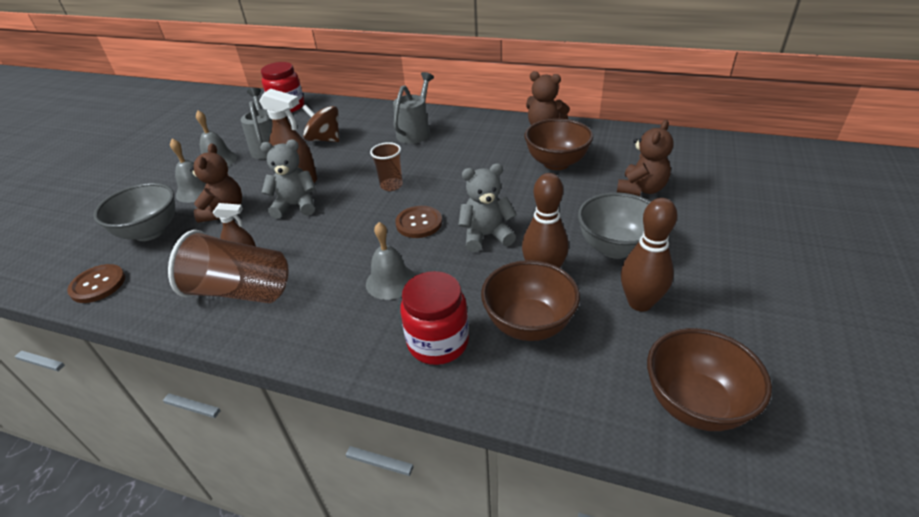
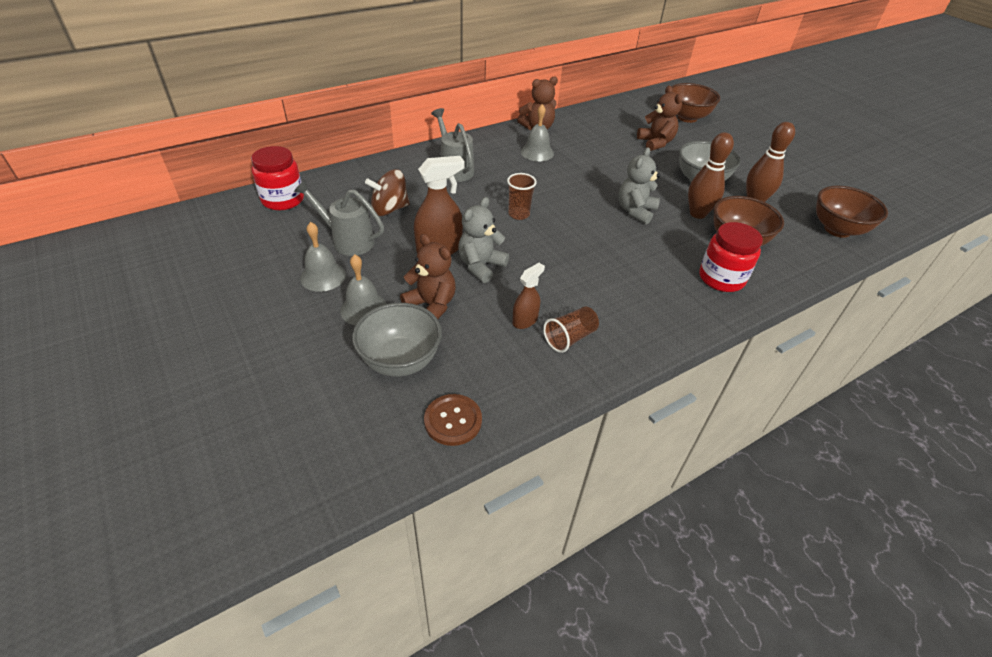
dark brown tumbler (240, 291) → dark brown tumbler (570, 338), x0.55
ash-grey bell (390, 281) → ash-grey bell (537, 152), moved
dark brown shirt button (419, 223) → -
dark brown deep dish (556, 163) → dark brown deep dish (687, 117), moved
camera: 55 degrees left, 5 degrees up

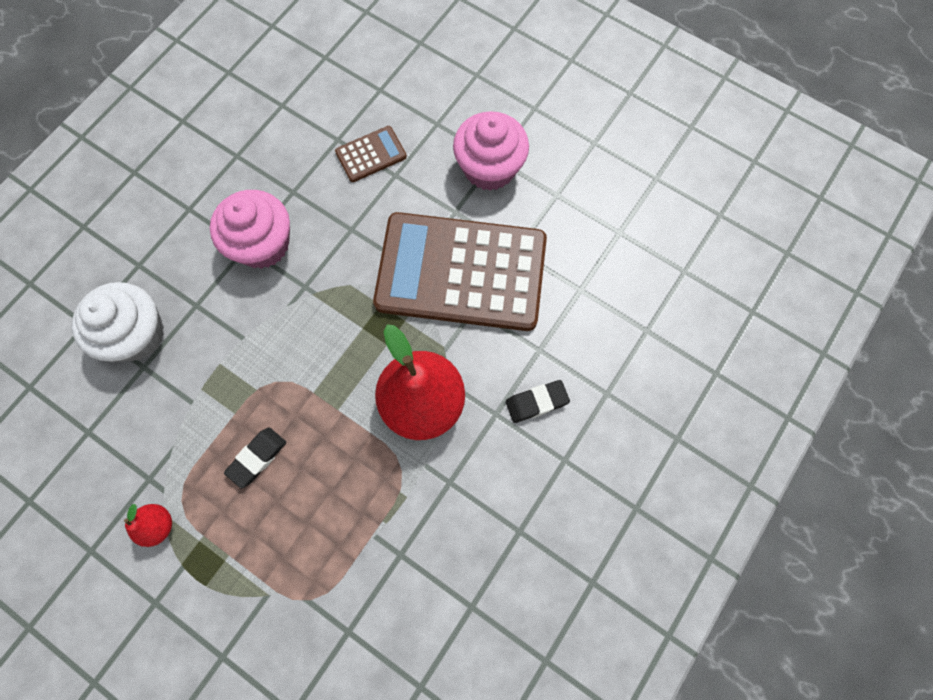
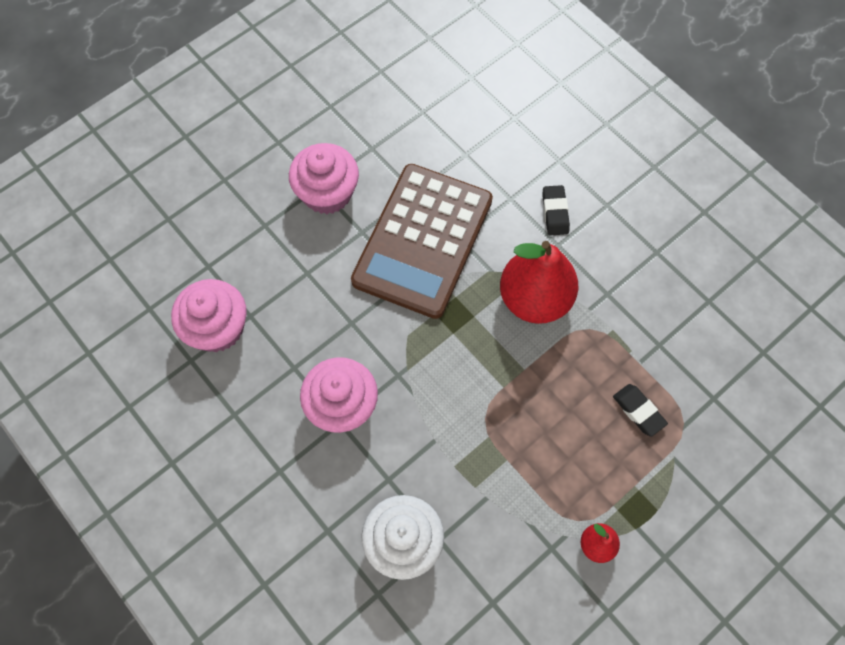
ebony gum eraser (257, 458) → ebony gum eraser (638, 411), moved
dark brown pocket calculator (371, 154) → -
- → rose-pink cupcake (217, 328)
camera: 75 degrees left, 5 degrees down

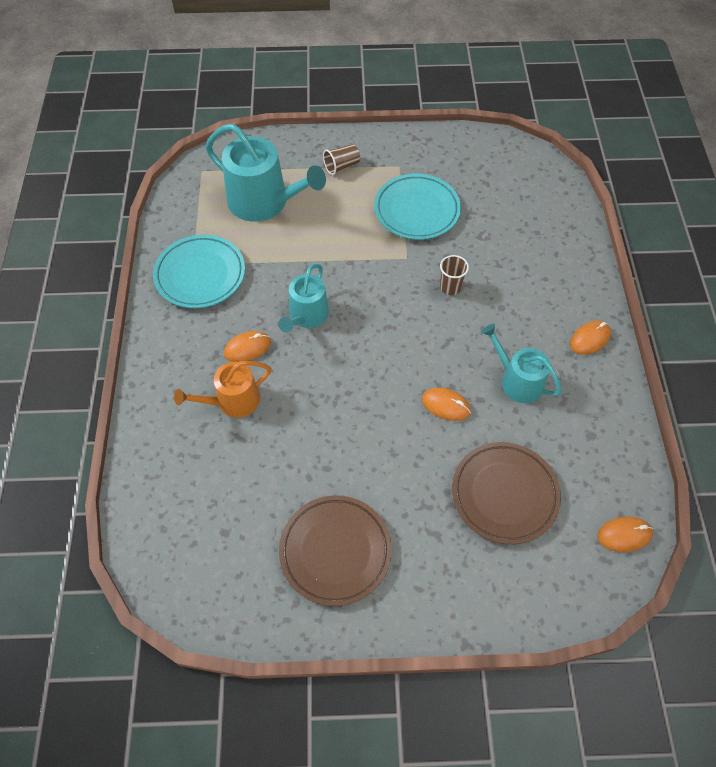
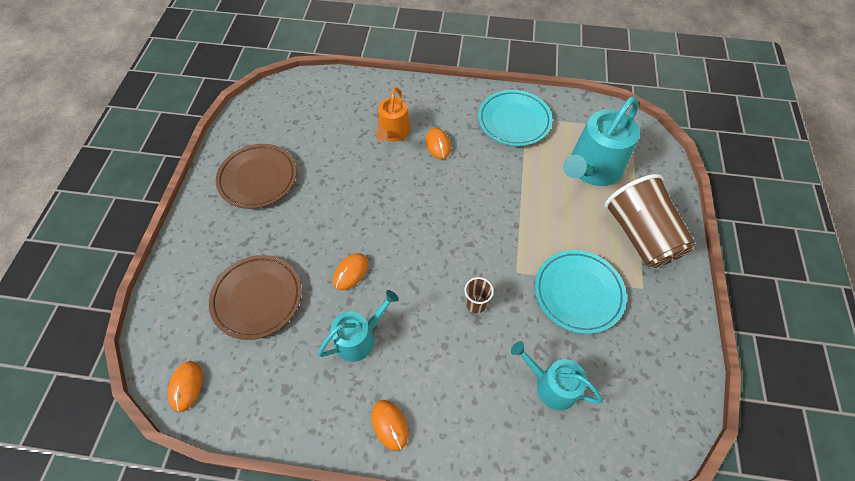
bright orange watering can (233, 401) → bright orange watering can (393, 132), 150 degrees counterclockwise
aqua watering can (307, 316) → aqua watering can (551, 385), moved
dark brown tumbler (342, 166) → dark brown tumbler (640, 235), x2.36
camera: 100 degrees right, 0 degrees up

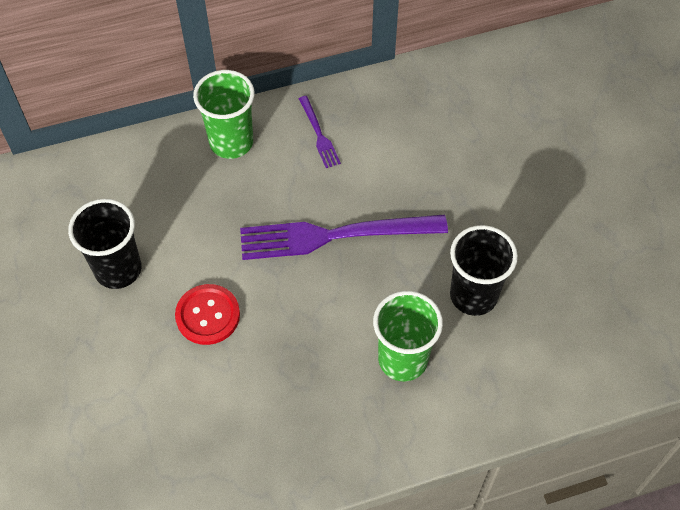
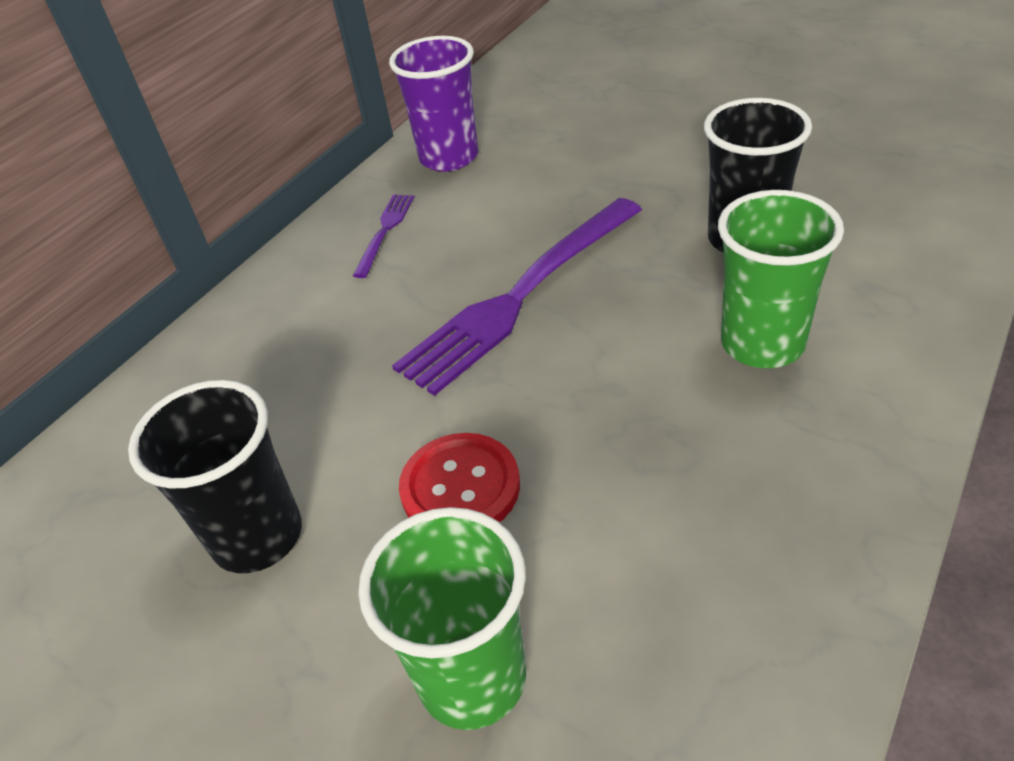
emerald tumbler (231, 142) → emerald tumbler (472, 678), moved
violet fork (319, 134) → violet fork (385, 231), 105 degrees counterclockwise
- → violet tumbler (449, 157)
camera: 35 degrees left, 15 degrees down

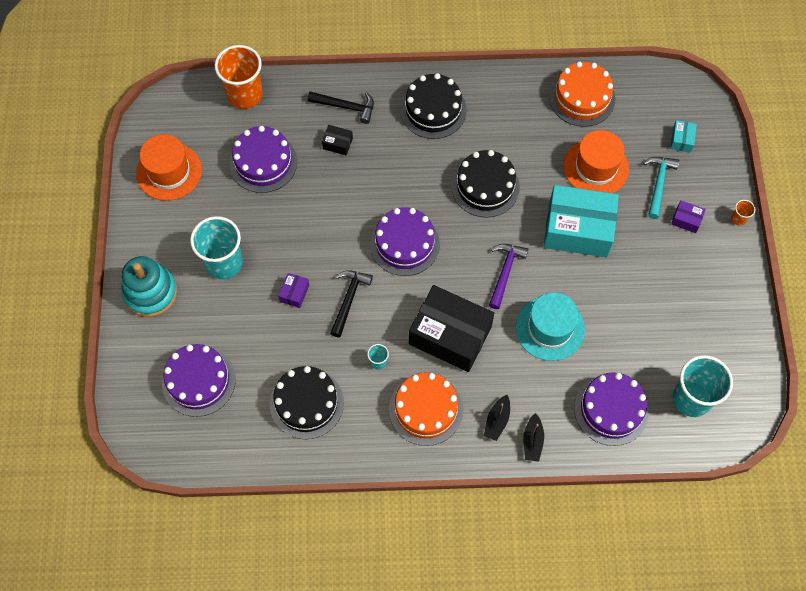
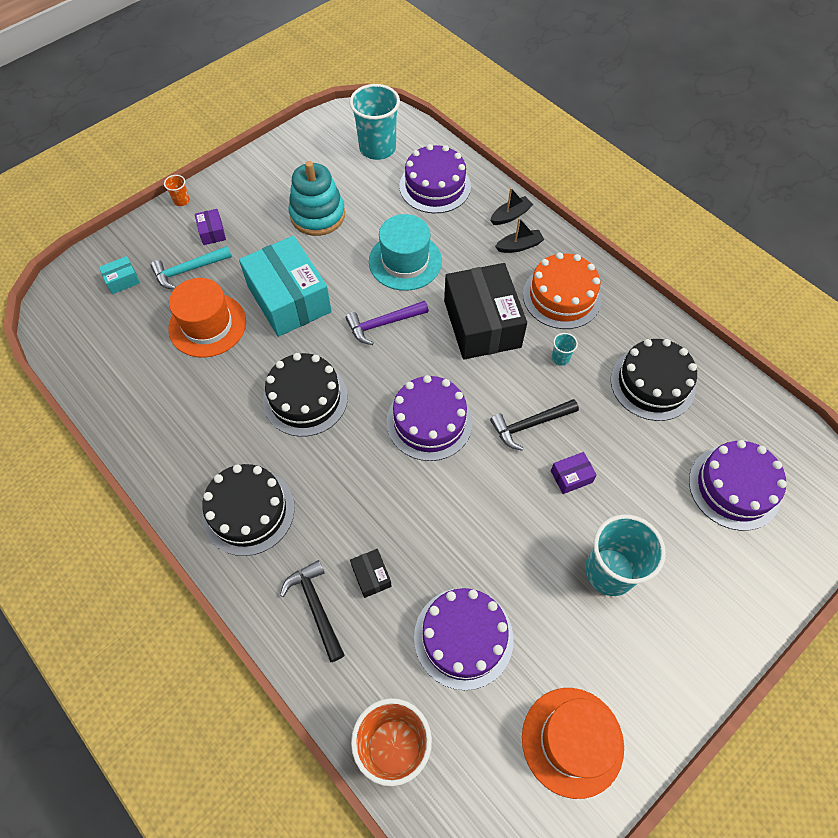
aqua stacking toy (150, 292) → aqua stacking toy (317, 215), moved
bright orange cake (582, 98) → -
camera: 130 degrees left, 5 degrees down

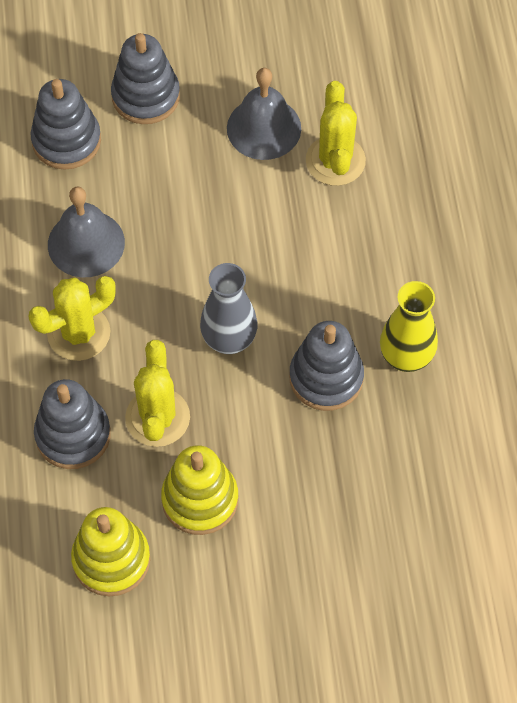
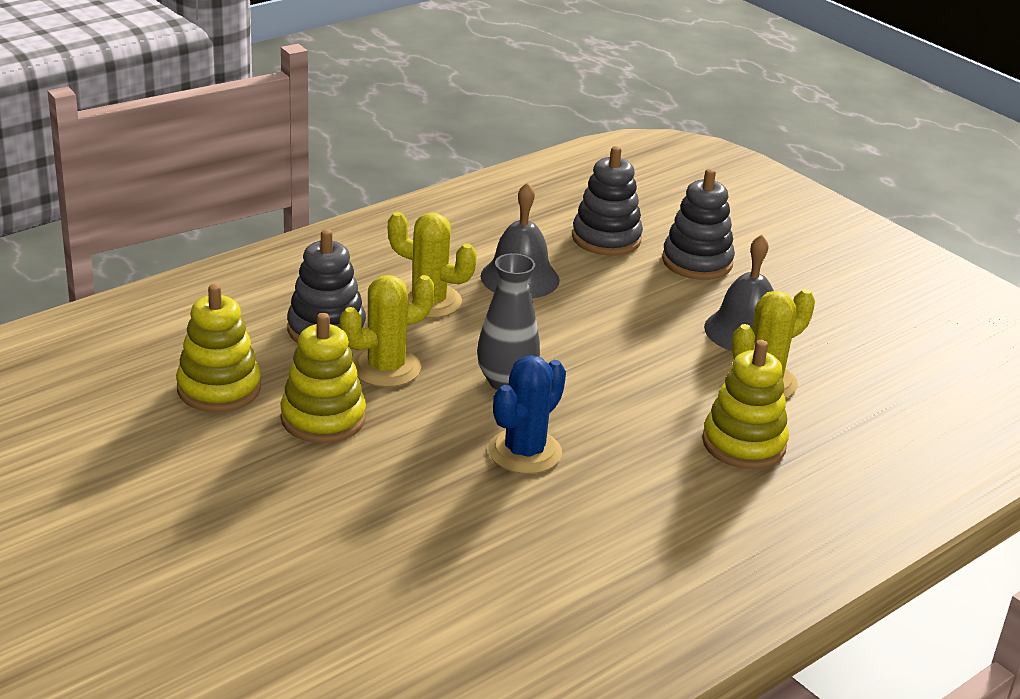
ash-grey stacking toy (326, 378) → royal blue cactus (524, 452)
golden flower vase (406, 357) → -
- → golden stacking toy (744, 444)
camera: 55 degrees right, 30 degrees down

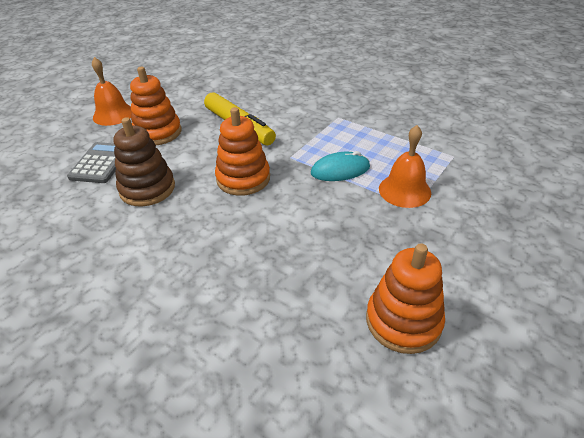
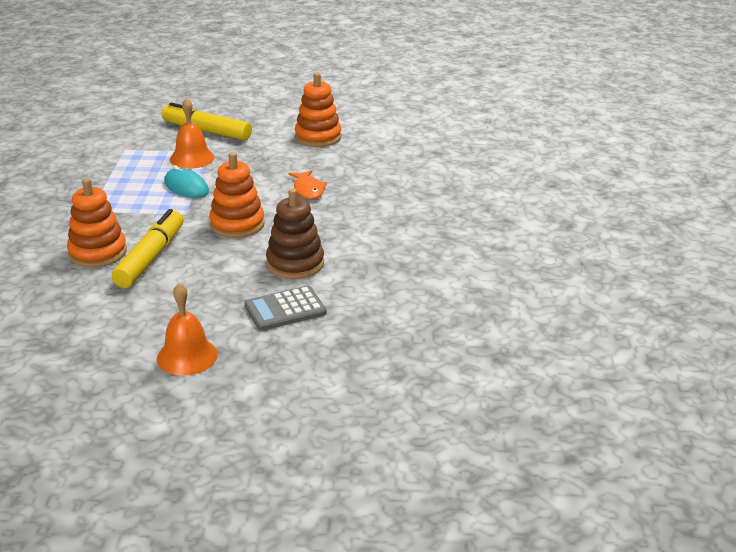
bright orange stacking toy (158, 132) → bright orange stacking toy (98, 253), moved
- → golden marker (207, 131)
- → bright orange fish figure (308, 190)
camera: 125 degrees left, 10 degrees down

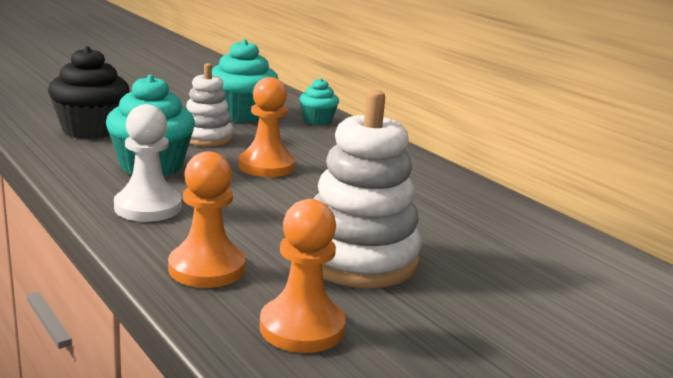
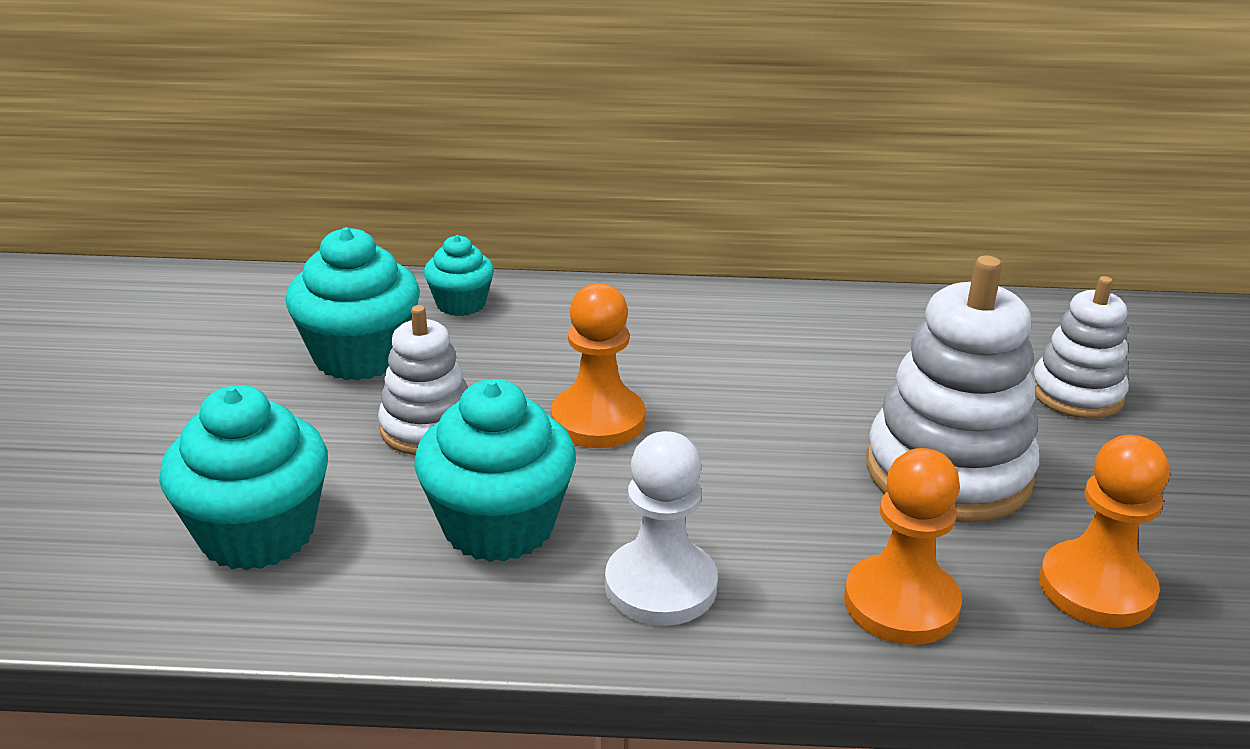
ebony cupcake (91, 130) → aqua cupcake (257, 533)
- → snow-white stacking toy (1076, 394)
camera: 50 degrees left, 10 degrees up

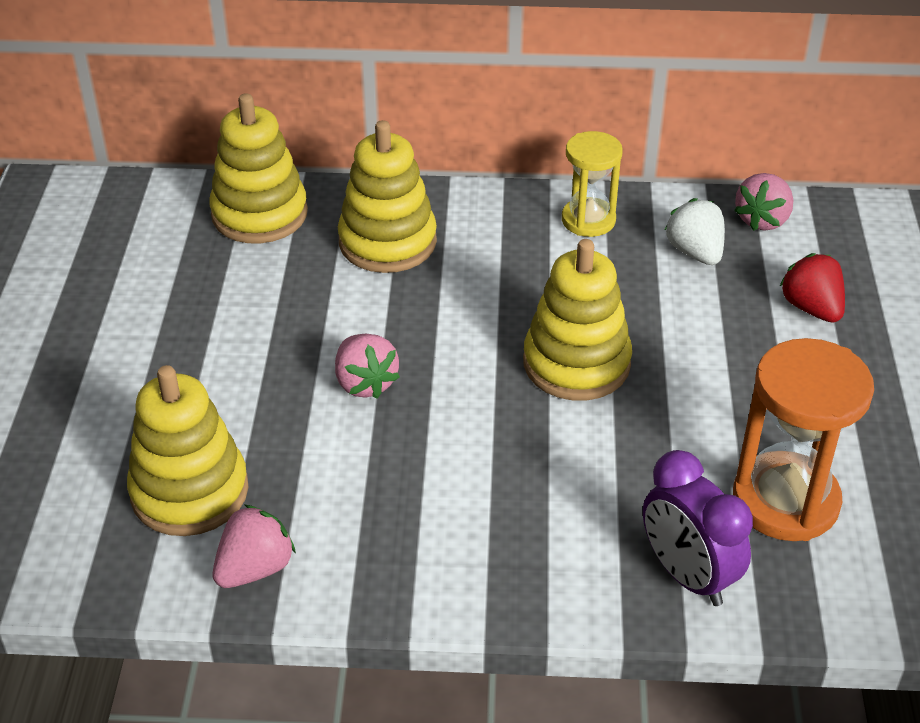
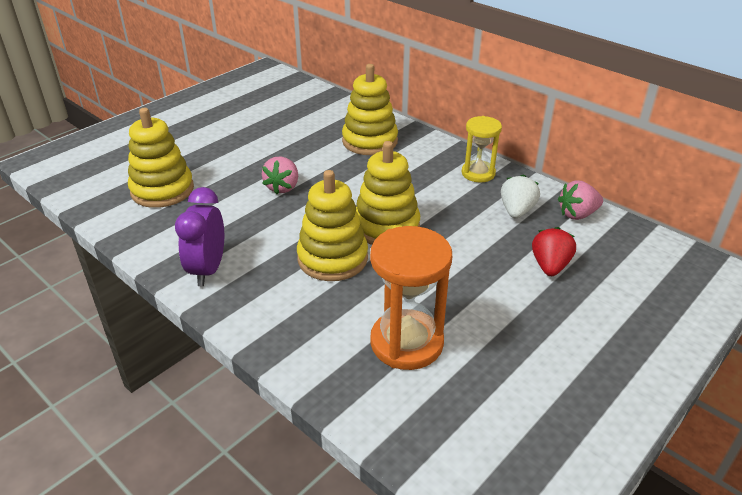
golden stacking toy (259, 214) → golden stacking toy (332, 258), moved
rose-pink berry (255, 568) → -
violet clock (687, 575) → violet clock (208, 270), moved
camera: 40 degrees right, 5 degrees down

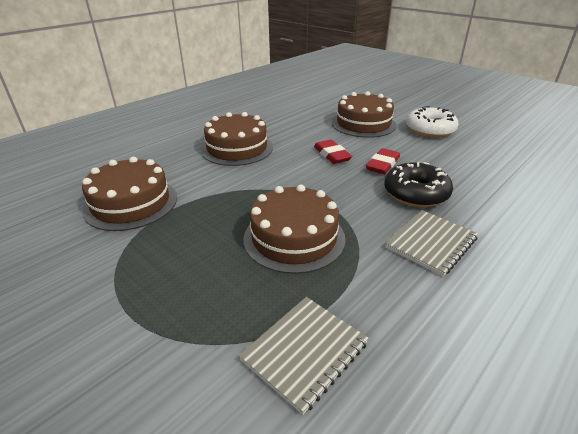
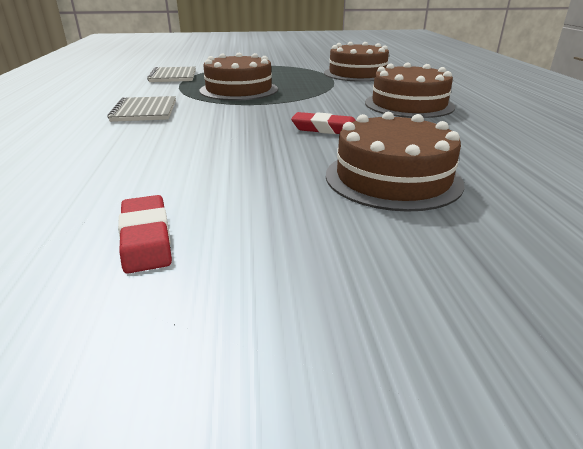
crimson gum eraser (383, 164) → crimson gum eraser (146, 238), moved
ebony donut (415, 193) → -
snow-white donut (430, 130) → -
camera: 130 degrees right, 5 degrees down

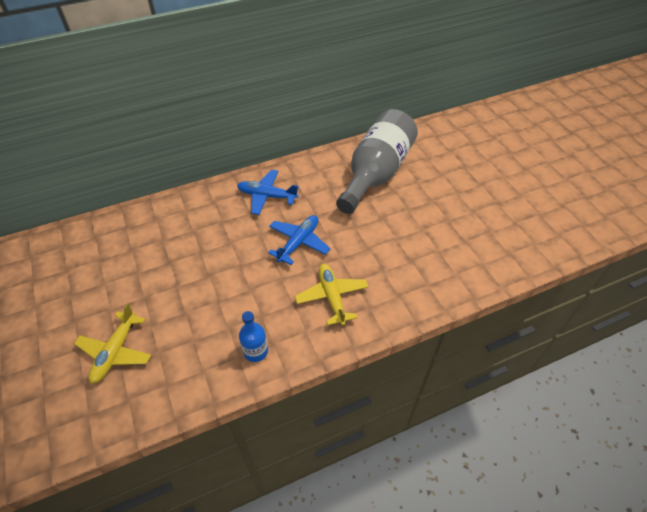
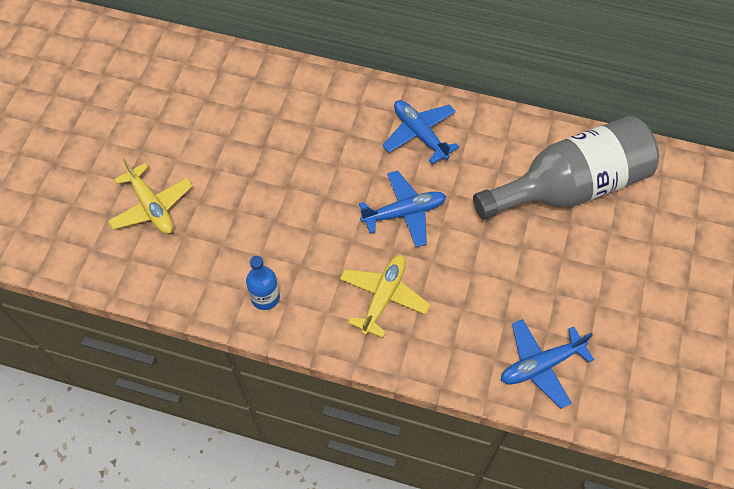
golden plane (116, 352) → golden plane (152, 206), 90 degrees counterclockwise
- → royal blue plane (541, 365)
camera: 40 degrees right, 10 degrees up

